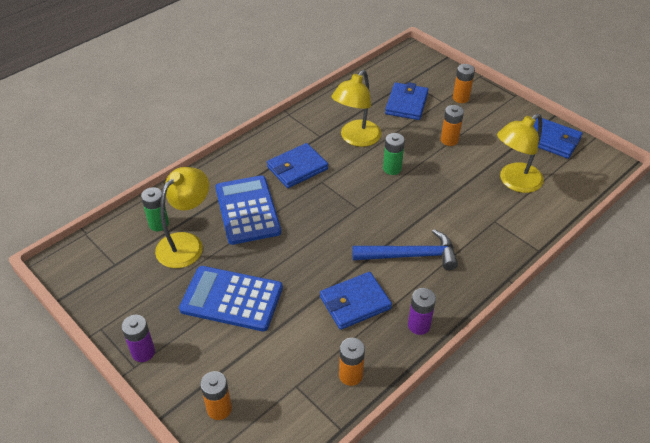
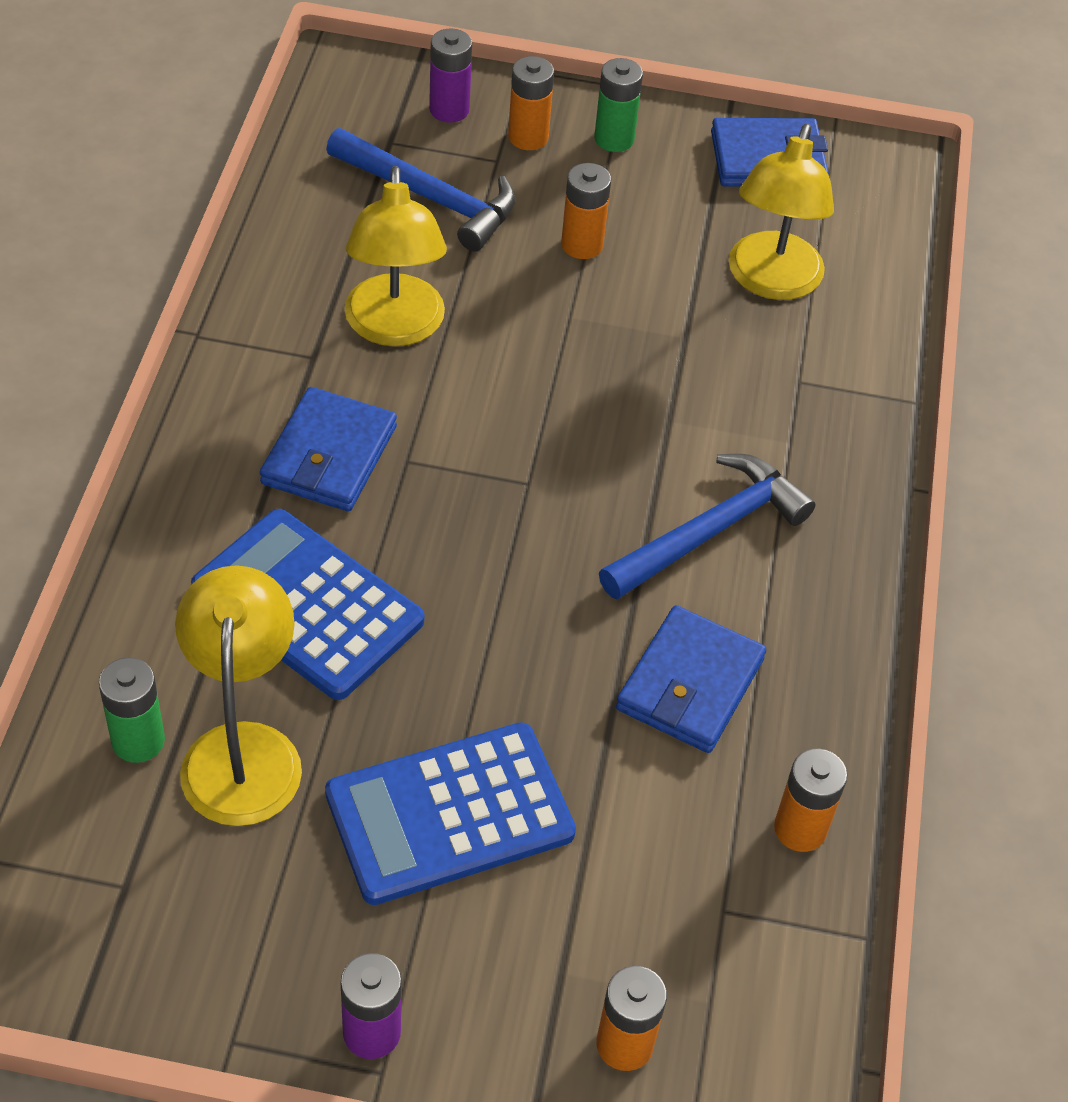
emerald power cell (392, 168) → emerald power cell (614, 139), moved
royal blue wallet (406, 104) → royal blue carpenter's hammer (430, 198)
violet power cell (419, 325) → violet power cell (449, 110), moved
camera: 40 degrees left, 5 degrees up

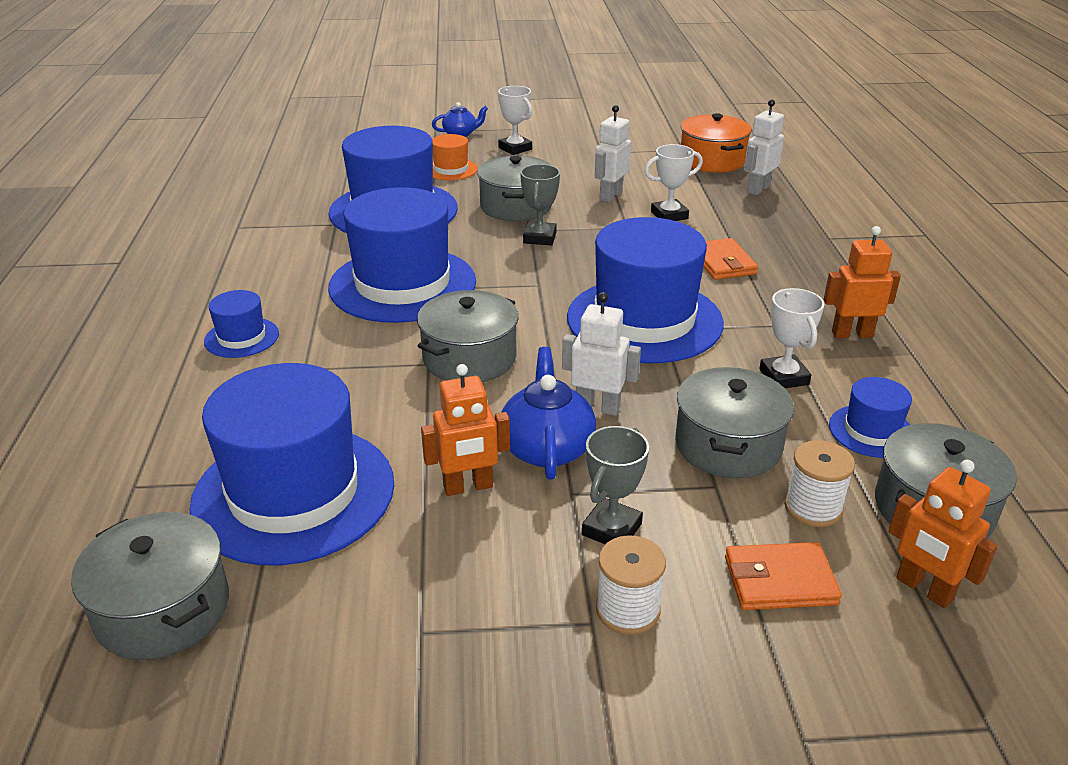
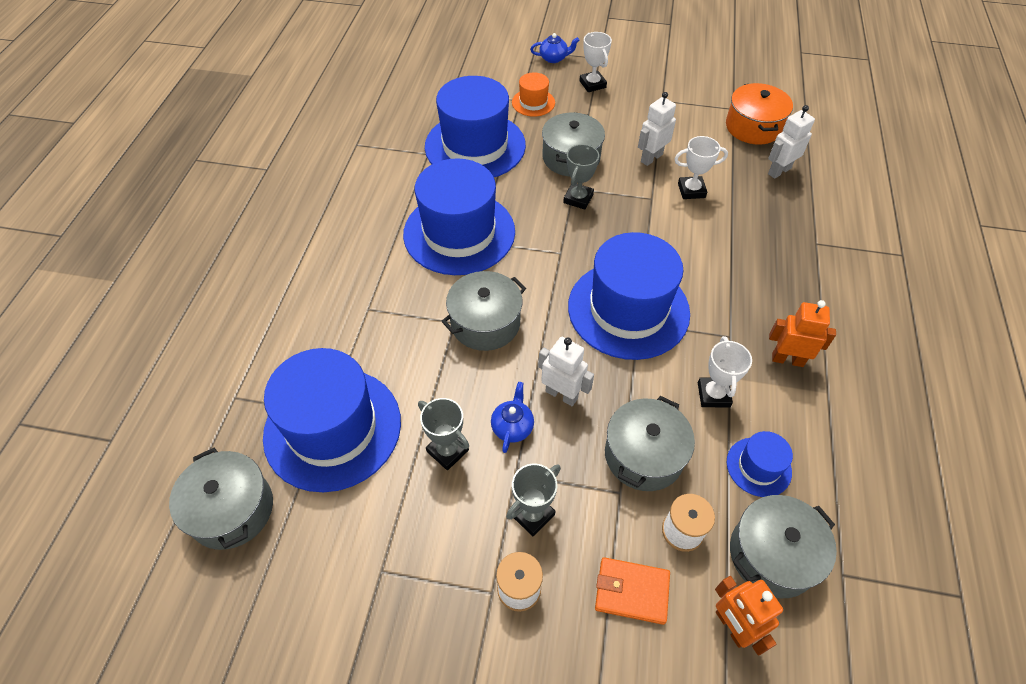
royal blue top hat (241, 337) → -
bright orange robot figure (468, 487) → ash-grey prize cup (447, 451)
royal blue tea pot (547, 448) → royal blue tea pot (512, 427), x0.62
bright orange wallet (722, 263) → -
camera: 15 degrees right, 20 degrees up

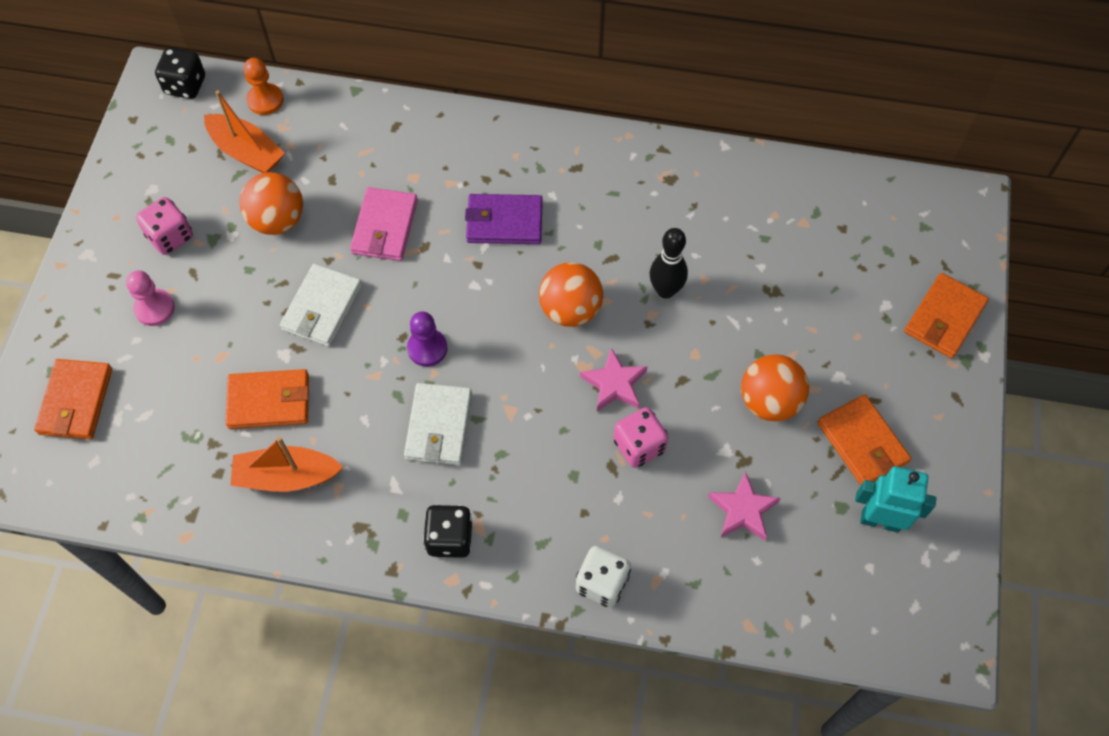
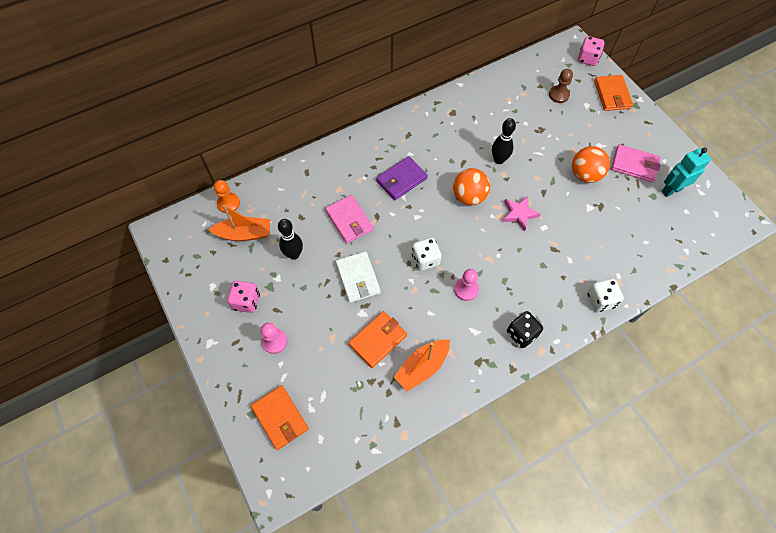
ebony die (185, 85) → -
bright orange ball (277, 220) → ebony skittle (294, 254)
snow-white wallet (438, 426) → rose-pink chess pawn (466, 289)
violet chess pawn (427, 348) → snow-white die (425, 259)
rose-pink die (639, 446) → rose-pink die (587, 59), moved
rose-pink star (743, 510) → -
bright orange wallet (862, 443) → rose-pink wallet (634, 165)
- → dark brown chess pawn (558, 95)
camera: 40 degrees left, 0 degrees up

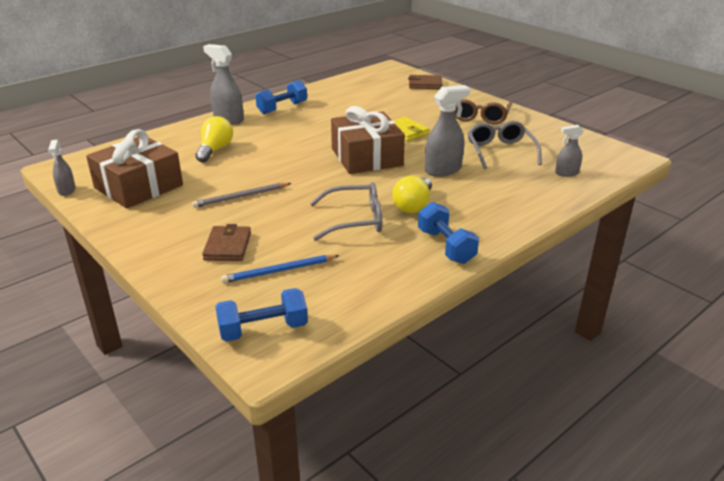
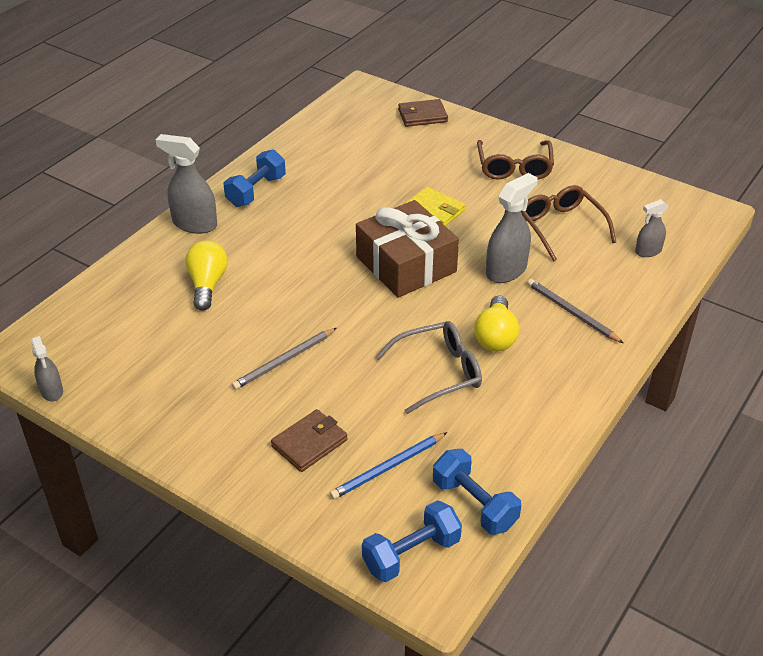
dark brown wrapped gift (138, 186) → -
dark brown wallet (227, 246) → dark brown wallet (309, 443), 60 degrees clockwise
royal blue dumbbell (446, 246) → royal blue dumbbell (474, 504), moved
ash-grey spectacles (500, 151) → dark brown spectacles (561, 227)
- → ash-grey wooden pencil (571, 312)
camera: 15 degrees left, 10 degrees up

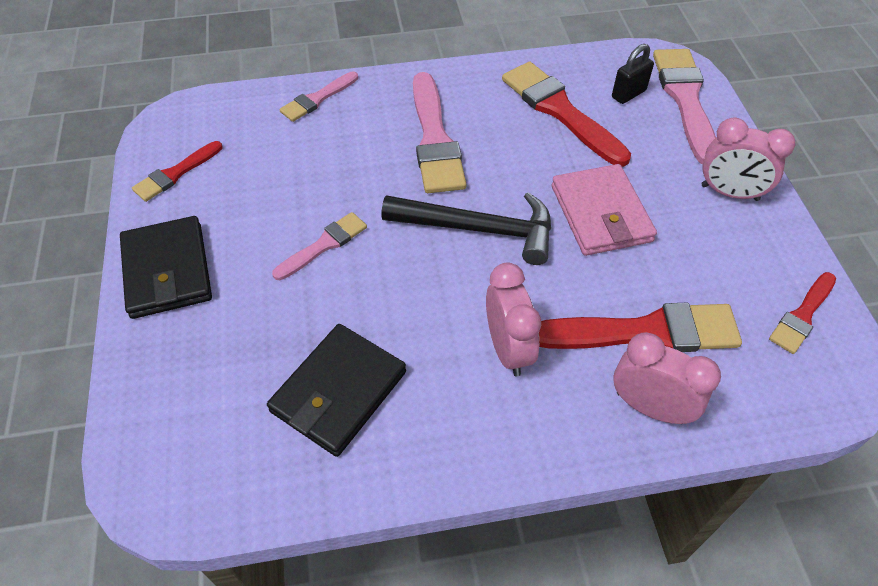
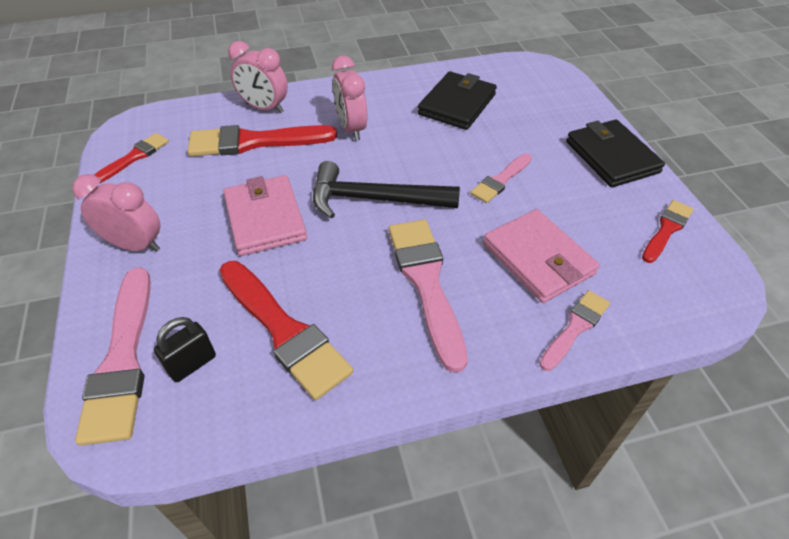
- → rose-pink wallet (538, 259)
camera: 175 degrees right, 5 degrees down

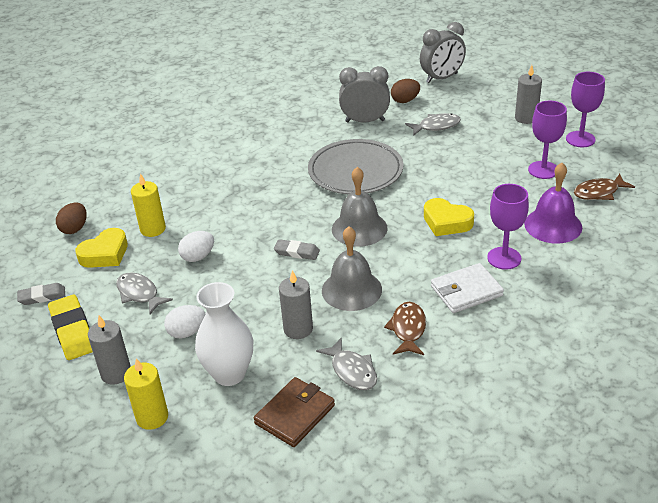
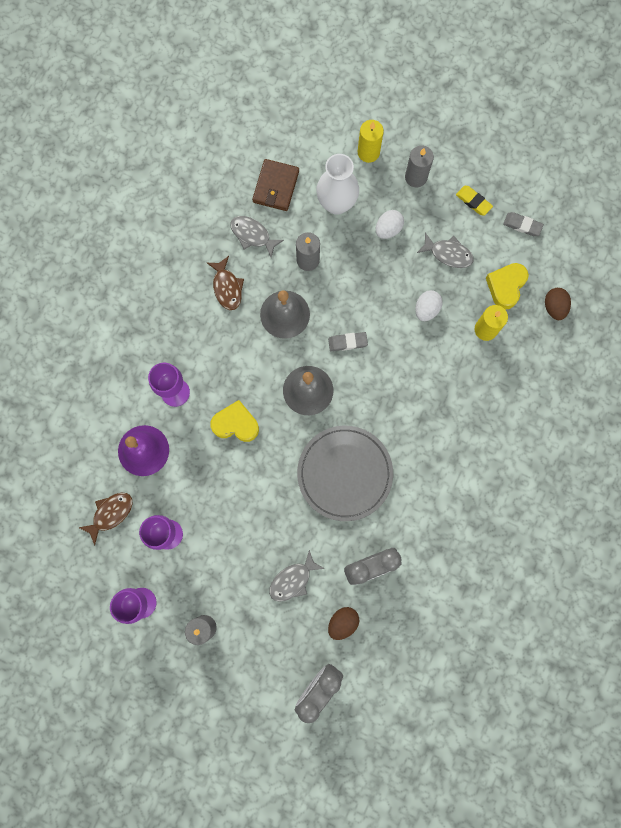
ash-grey gum eraser (42, 296) → ash-grey gum eraser (522, 225), 60 degrees clockwise
golden gum eraser (72, 331) → golden gum eraser (473, 201), x0.61
snow-white wallet (466, 291) → -
camera: 155 degrees right, 40 degrees up

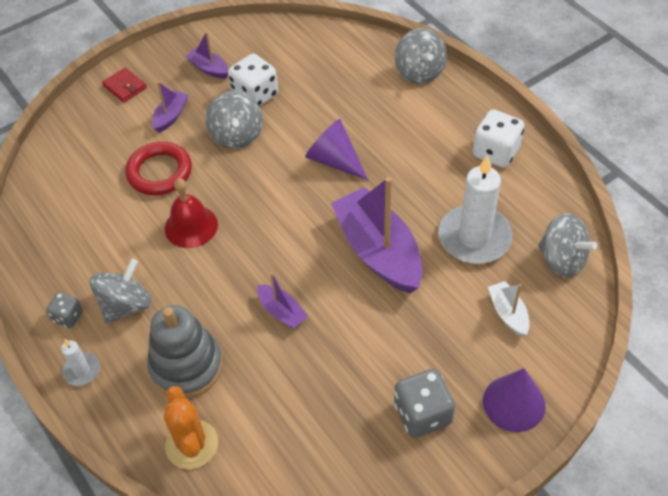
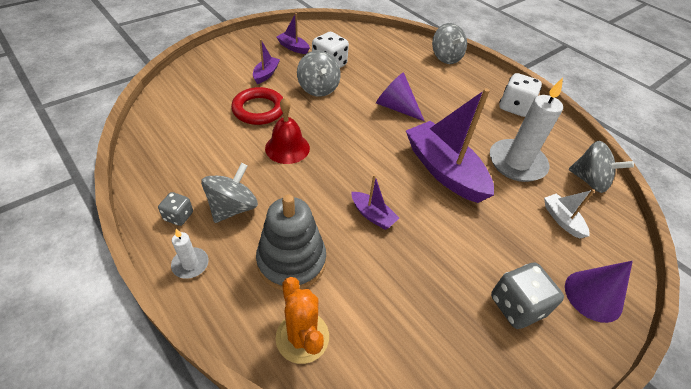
crimson wallet (125, 87) → -
camera: 10 degrees left, 5 degrees down

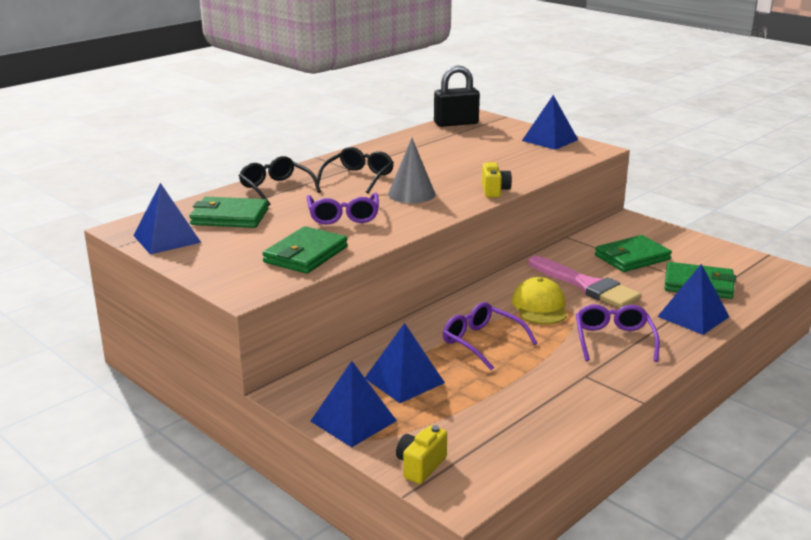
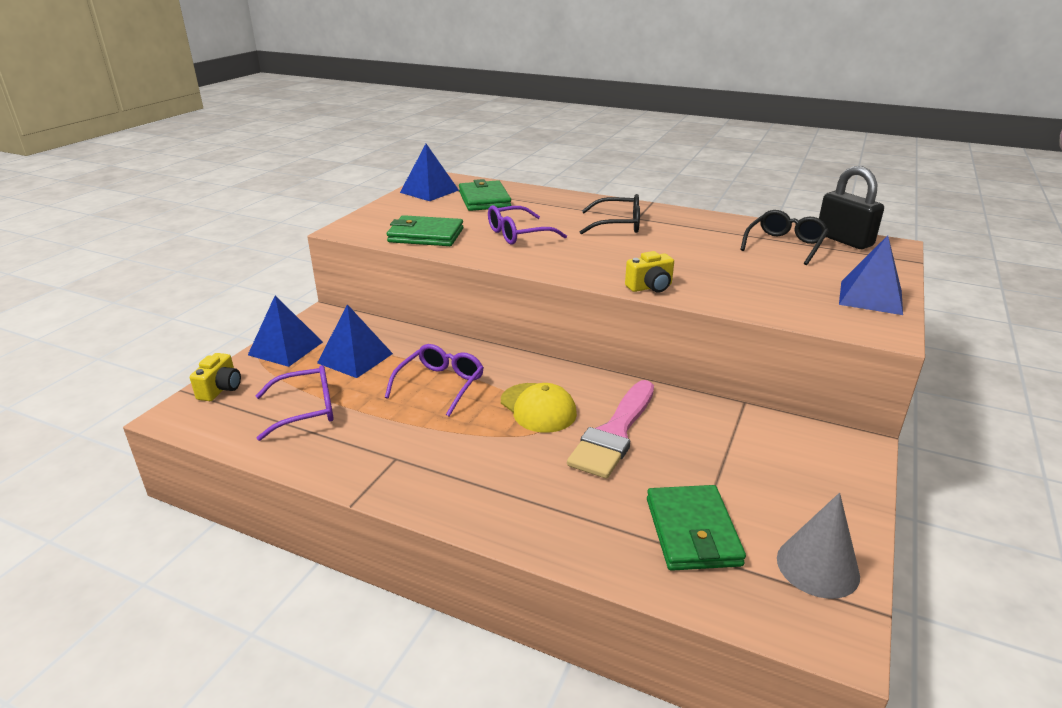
ebony spectacles (276, 188) → ebony spectacles (785, 245), moved
ash-grey cone (411, 194) → ash-grey cone (817, 566), moved
golden camera (420, 466) → golden camera (220, 389), 90 degrees clockwise
golden peaked cap (540, 306) → golden peaked cap (538, 408), 75 degrees clockwise
violet spectacles (613, 340) → violet spectacles (306, 410), moved
emerald wallet (632, 257) → -
royal blue solid pyramid (693, 316) → -
camera: 70 degrees right, 5 degrees up

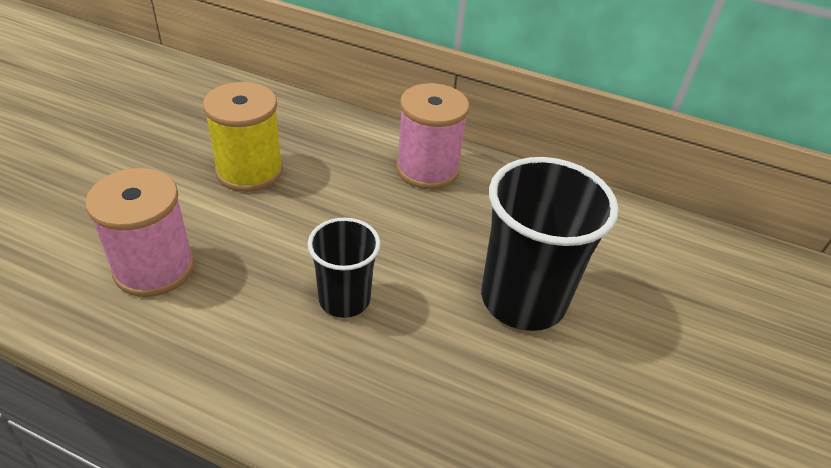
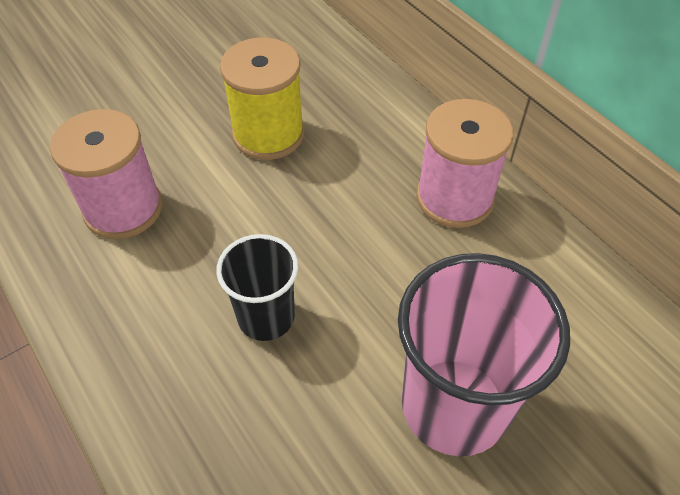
ebony tumbler (523, 299) → rose-pink tumbler (454, 405)
camera: 35 degrees right, 10 degrees up

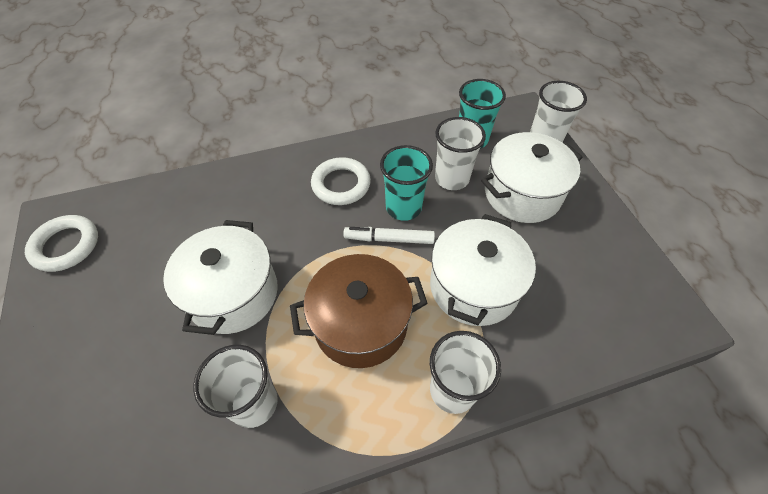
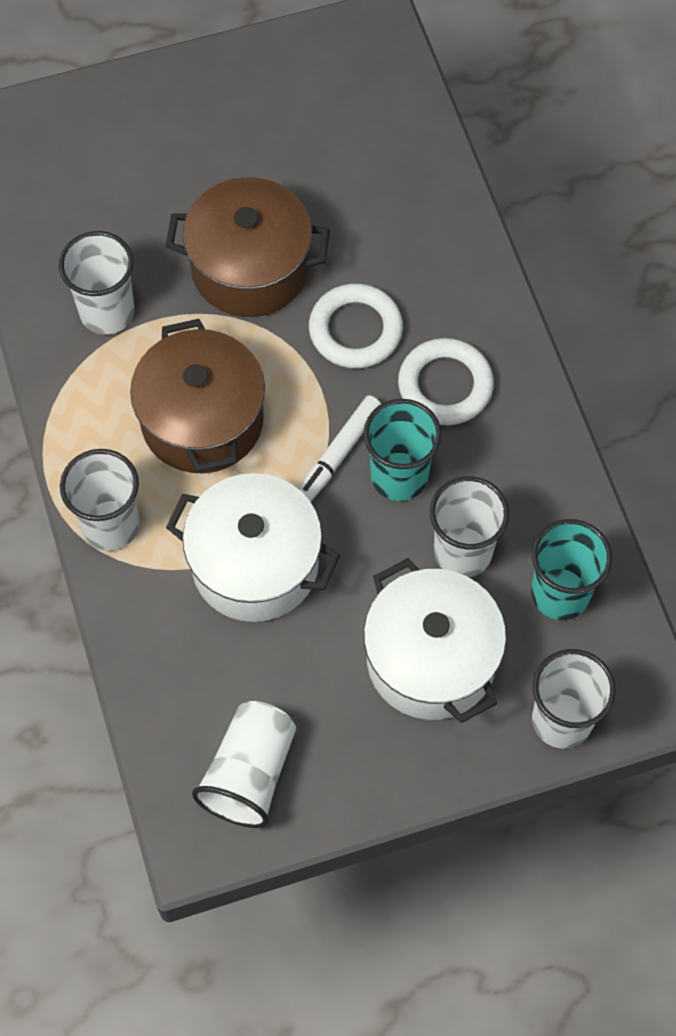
snow-white torus (66, 246) → snow-white torus (355, 330), moved
snow-white pot (233, 294) → dark brown pot (250, 268)
snow-white marker (389, 239) → snow-white marker (338, 455), 150 degrees counterclockwise
- → snow-white tumbler (249, 773)
camera: 90 degrees right, 10 degrees up

